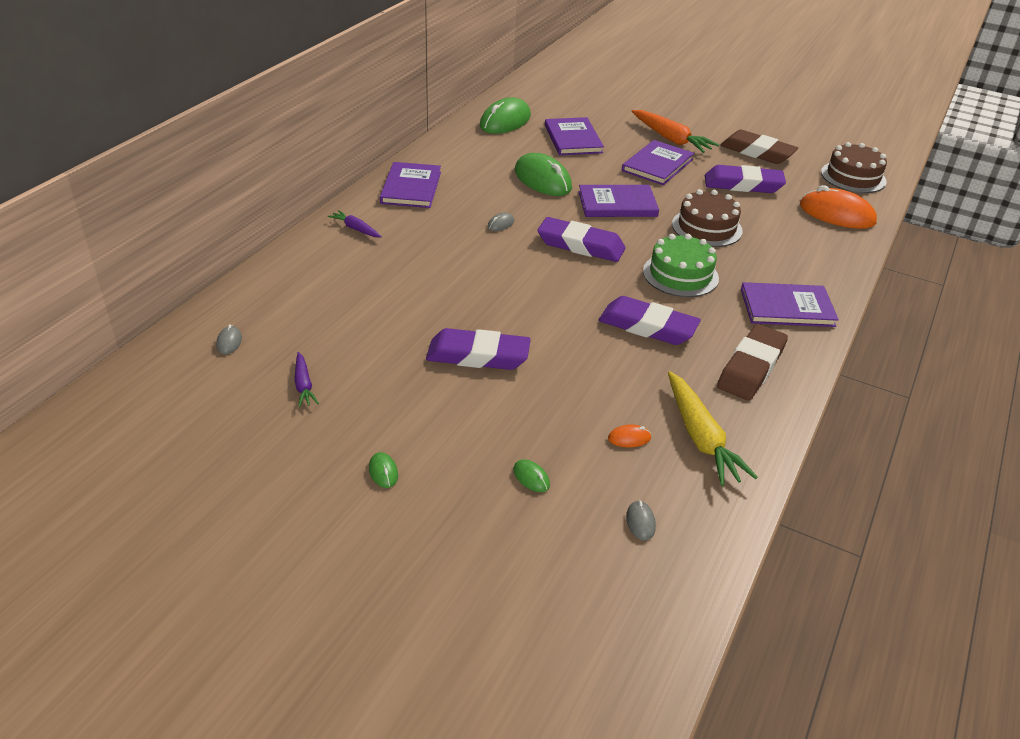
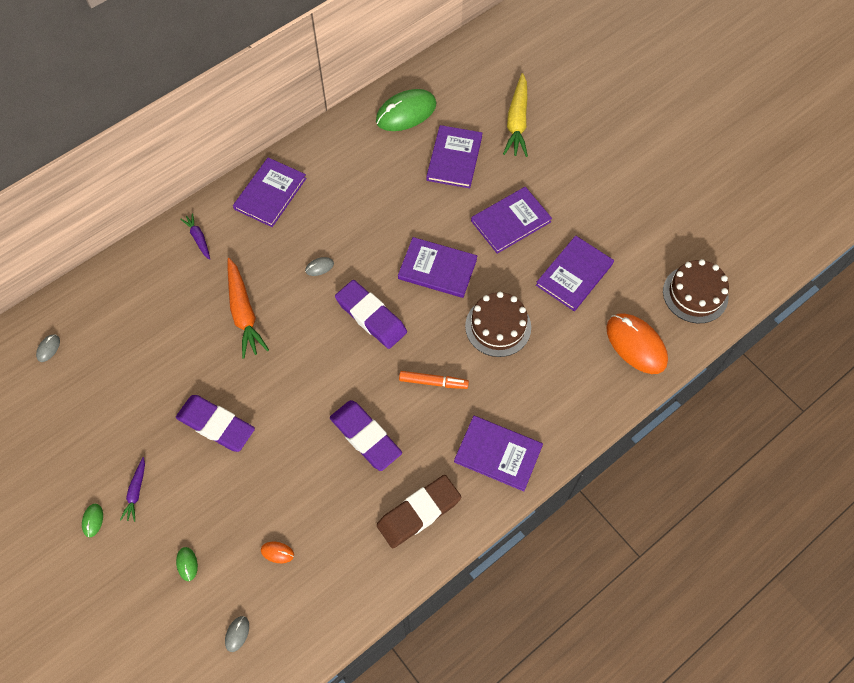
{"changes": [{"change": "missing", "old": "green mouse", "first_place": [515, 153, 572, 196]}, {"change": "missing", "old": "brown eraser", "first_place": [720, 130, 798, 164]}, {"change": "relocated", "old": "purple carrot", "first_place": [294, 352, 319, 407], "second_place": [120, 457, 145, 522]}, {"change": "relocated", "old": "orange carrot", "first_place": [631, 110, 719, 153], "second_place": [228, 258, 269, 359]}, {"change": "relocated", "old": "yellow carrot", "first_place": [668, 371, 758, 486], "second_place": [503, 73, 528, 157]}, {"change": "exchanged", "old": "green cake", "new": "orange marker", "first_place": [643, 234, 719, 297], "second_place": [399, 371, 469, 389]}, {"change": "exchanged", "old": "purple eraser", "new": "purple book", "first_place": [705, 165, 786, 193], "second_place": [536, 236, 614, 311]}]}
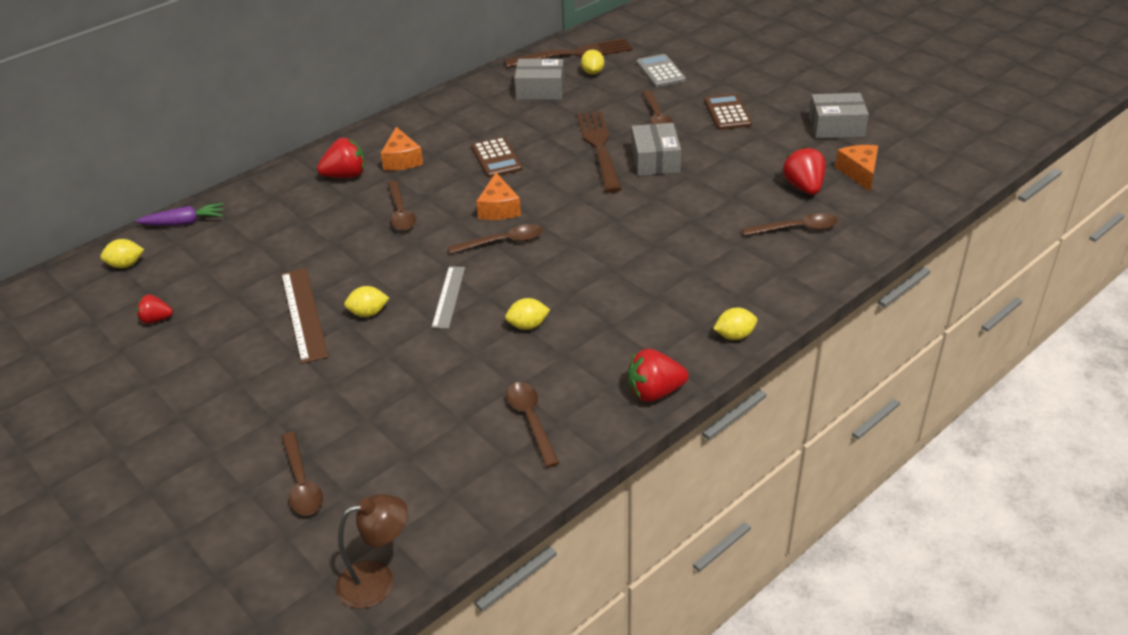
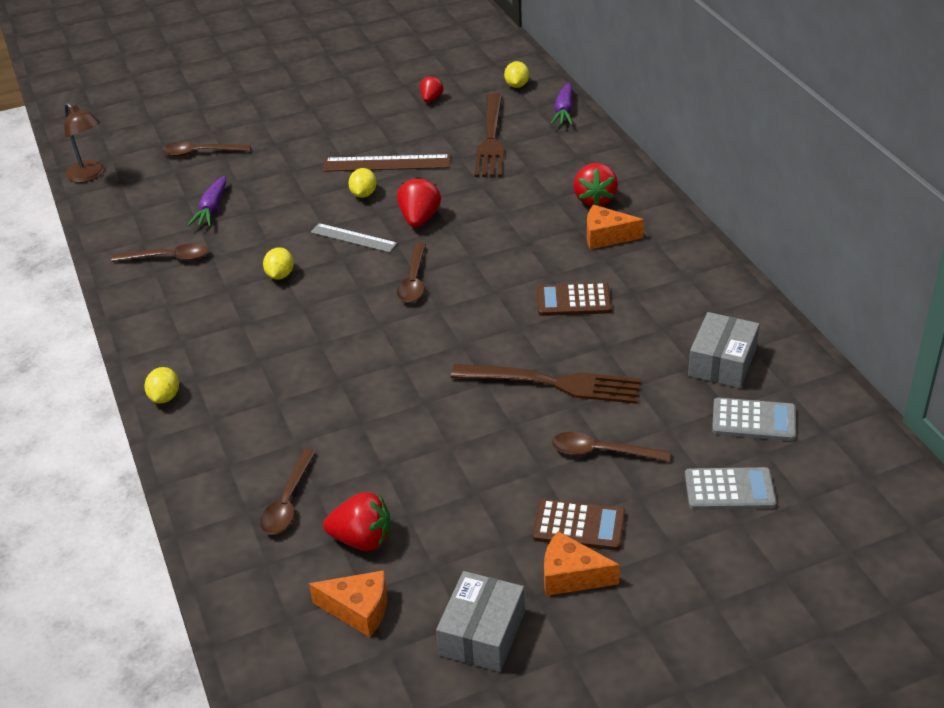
{"changes": [{"change": "missing", "old": "brown spoon", "first_place": [388, 181, 416, 231]}, {"change": "missing", "old": "grey box", "first_place": [631, 123, 681, 176]}, {"change": "appeared", "new": "purple carrot", "second_place": [188, 176, 226, 227]}, {"change": "relocated", "old": "orange cheese", "first_place": [476, 173, 521, 220], "second_place": [544, 531, 620, 596]}, {"change": "relocated", "old": "brown fork", "first_place": [504, 38, 633, 68], "second_place": [475, 93, 504, 177]}, {"change": "relocated", "old": "red strawberry", "first_place": [628, 349, 688, 402], "second_place": [397, 177, 441, 228]}, {"change": "exchanged", "old": "yellow lemon", "new": "grey calculator", "first_place": [581, 50, 604, 75], "second_place": [712, 398, 796, 441]}, {"change": "spun", "old": "brown lamp", "first_place": [336, 494, 408, 609], "second_place": [64, 103, 105, 183], "degrees": -45}]}
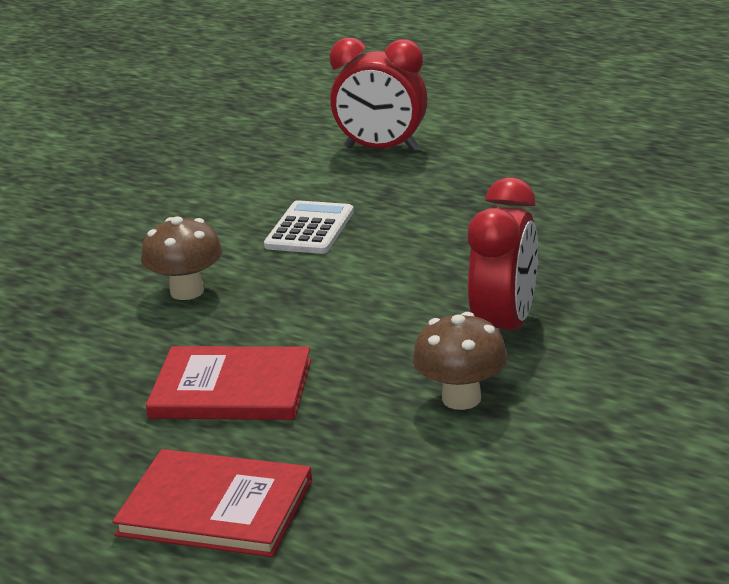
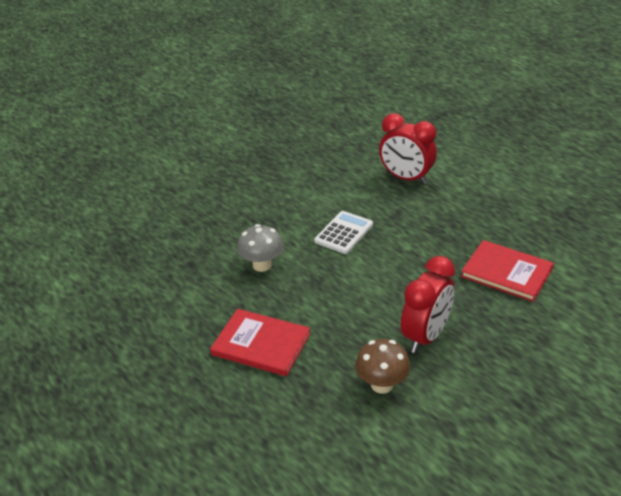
{"changes": [{"change": "relocated", "old": "red book", "first_place": [112, 449, 312, 557], "second_place": [461, 240, 554, 302]}, {"change": "colour", "old": "brown mushroom", "new": "grey mushroom", "first_place": [141, 216, 223, 300], "second_place": [237, 224, 284, 272]}]}
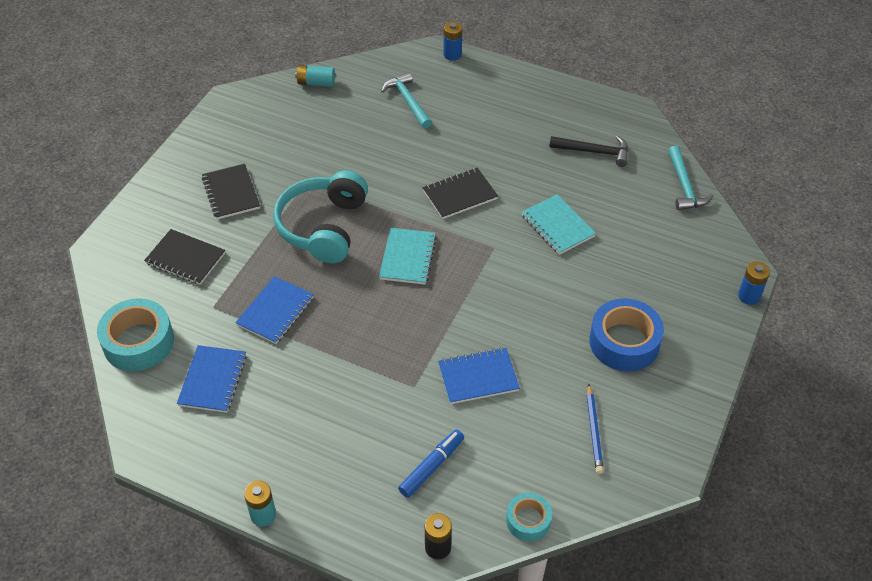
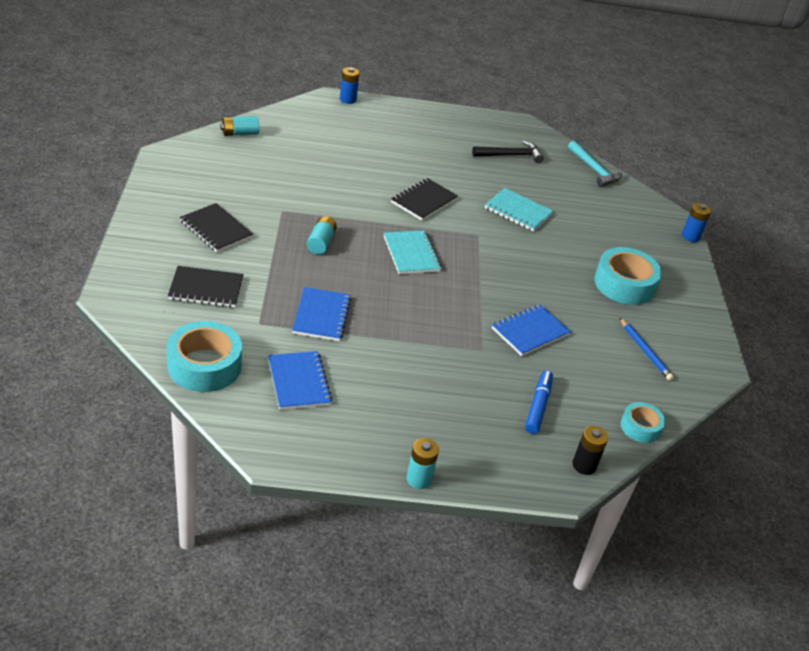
{"changes": [{"change": "missing", "old": "turquoise hammer", "first_place": [381, 72, 432, 129]}, {"change": "exchanged", "old": "turquoise headphones", "new": "turquoise battery", "first_place": [273, 171, 368, 263], "second_place": [307, 216, 337, 254]}, {"change": "colour", "old": "blue tape", "new": "turquoise tape", "first_place": [589, 298, 664, 371], "second_place": [594, 247, 662, 305]}]}
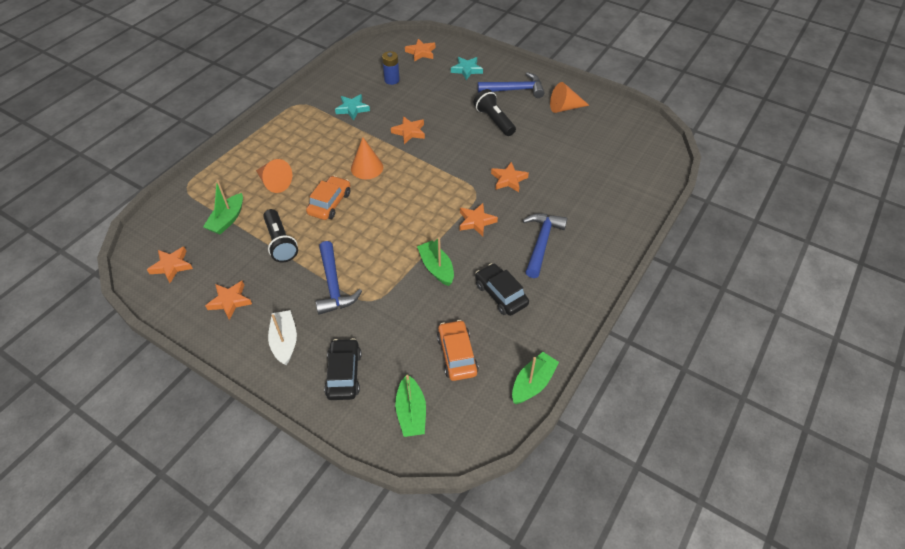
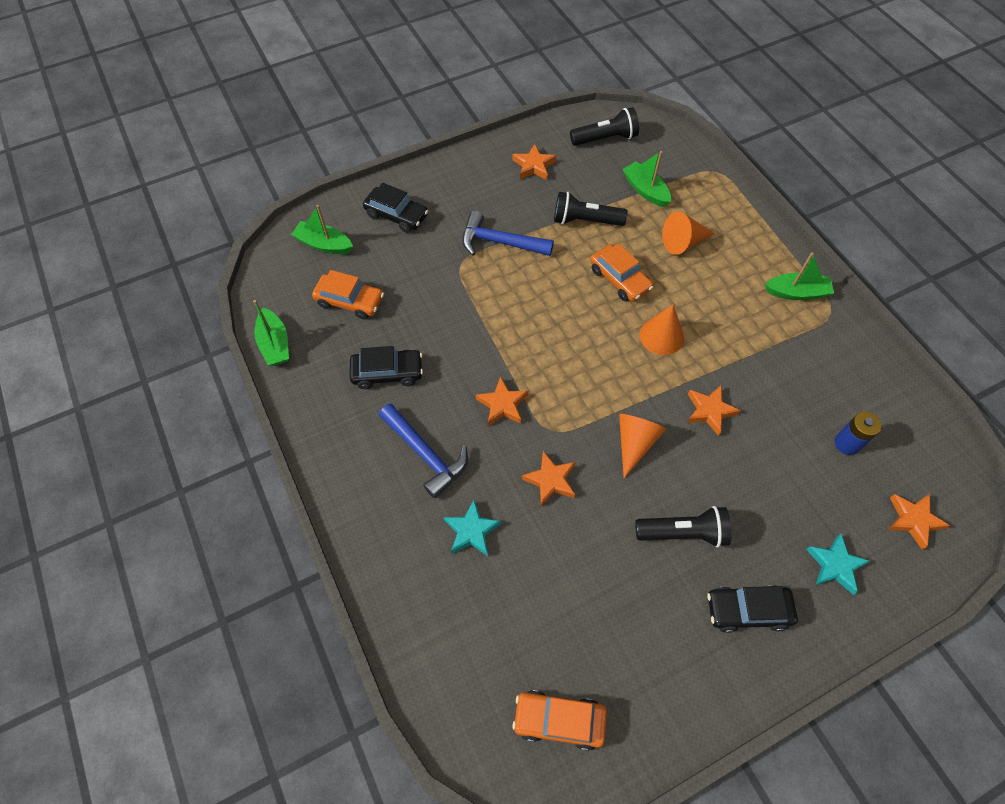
{"changes": [{"change": "missing", "old": "white boat", "first_place": [268, 310, 297, 365]}, {"change": "appeared", "new": "orange car", "second_place": [512, 690, 607, 751]}, {"change": "relocated", "old": "turquoise star", "first_place": [335, 94, 370, 120], "second_place": [444, 500, 501, 556]}, {"change": "relocated", "old": "green boat", "first_place": [417, 237, 454, 286], "second_place": [765, 253, 834, 300]}, {"change": "relocated", "old": "orange cone", "first_place": [550, 82, 589, 113], "second_place": [619, 414, 666, 478]}, {"change": "exchanged", "old": "orange star", "new": "black flashlight", "first_place": [147, 247, 193, 283], "second_place": [570, 107, 639, 146]}, {"change": "exchanged", "old": "blue hammer", "new": "black car", "first_place": [478, 72, 545, 98], "second_place": [707, 585, 798, 633]}]}
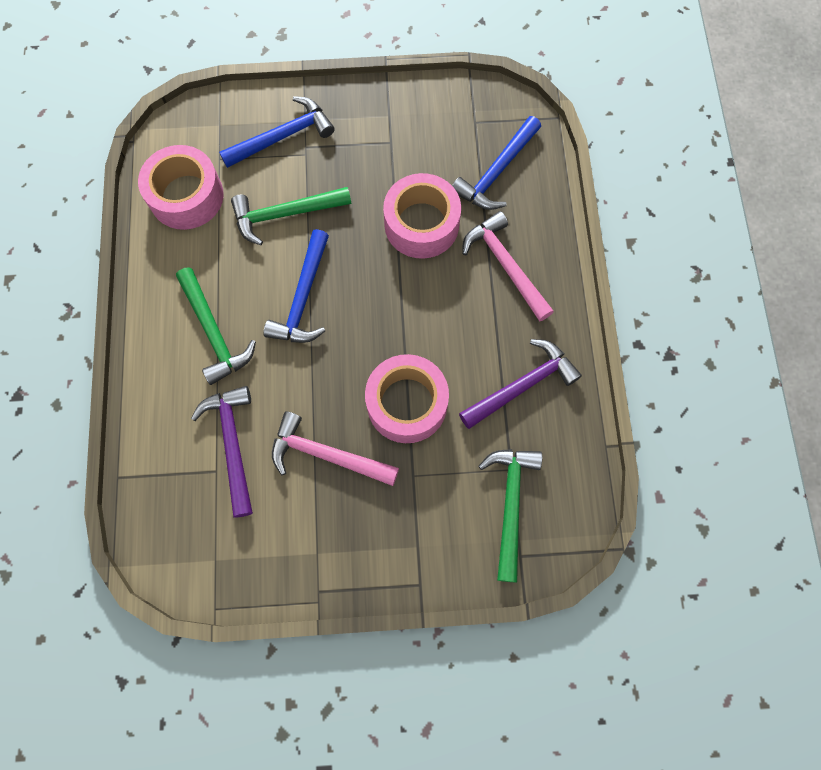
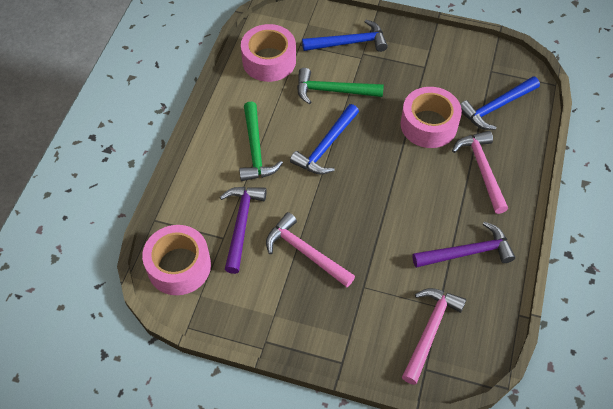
{"changes": [{"change": "relocated", "old": "pink tape", "first_place": [365, 354, 449, 443], "second_place": [142, 225, 211, 295]}, {"change": "colour", "old": "green hammer", "new": "pink hammer", "first_place": [478, 449, 542, 583], "second_place": [402, 288, 466, 385]}]}
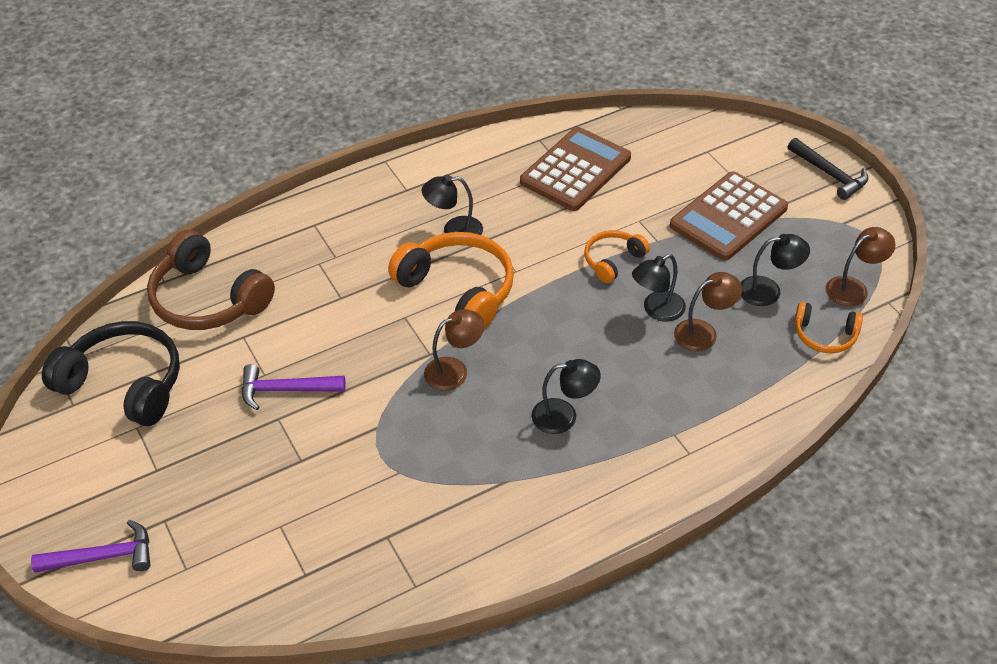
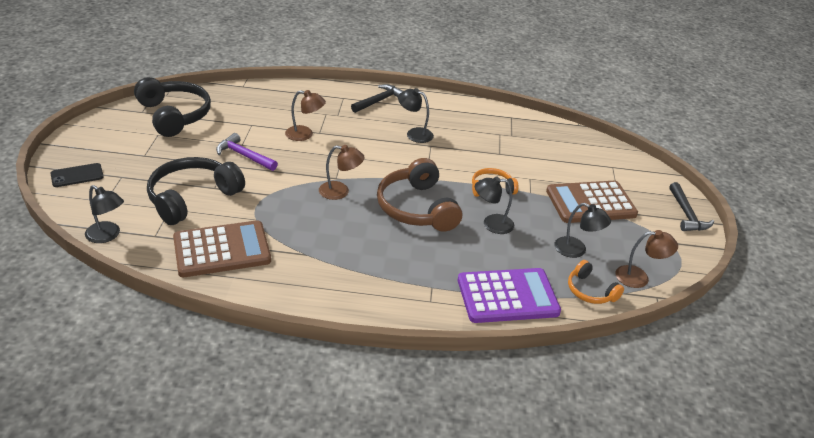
{"changes": [{"change": "missing", "old": "orange headphones", "first_place": [388, 232, 514, 329]}, {"change": "appeared", "new": "black headphones", "second_place": [147, 157, 245, 225]}, {"change": "appeared", "new": "black hammer", "second_place": [351, 84, 403, 113]}, {"change": "appeared", "new": "purple calculator", "second_place": [458, 268, 561, 323]}, {"change": "relocated", "old": "brown headphones", "first_place": [147, 230, 275, 330], "second_place": [377, 158, 462, 232]}, {"change": "relocated", "old": "brown calculator", "first_place": [520, 127, 631, 211], "second_place": [173, 220, 271, 277]}, {"change": "relocated", "old": "black lamp", "first_place": [531, 359, 601, 434], "second_place": [85, 185, 124, 243]}, {"change": "relocated", "old": "brown lamp", "first_place": [674, 272, 742, 351], "second_place": [285, 90, 326, 141]}, {"change": "exchanged", "old": "purple hammer", "new": "black phone", "first_place": [31, 520, 150, 573], "second_place": [51, 163, 104, 187]}]}
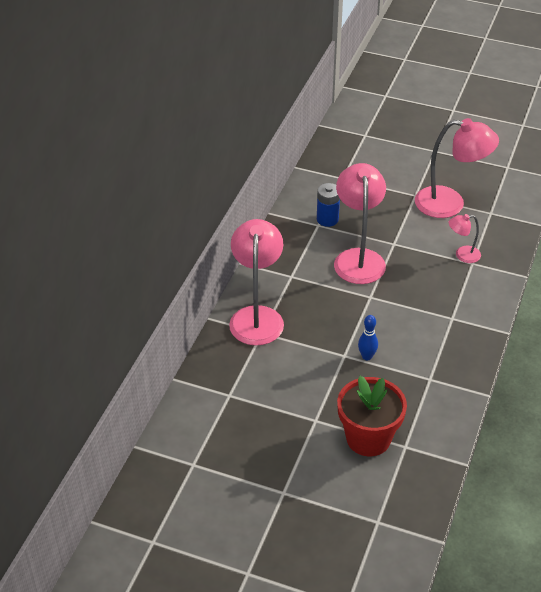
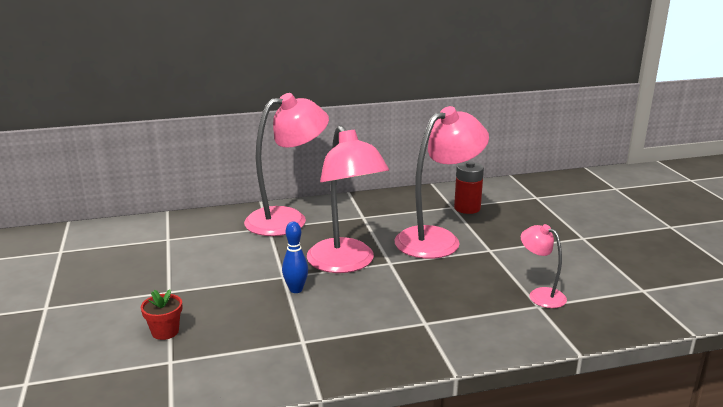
{"changes": [{"change": "relocated", "old": "pink lamp", "first_place": [415, 118, 499, 218], "second_place": [307, 125, 389, 273]}, {"change": "colour", "old": "blue battery", "new": "red battery", "first_place": [317, 183, 340, 227], "second_place": [454, 161, 484, 214]}, {"change": "size", "old": "red flower pot", "first_place": [337, 376, 407, 456], "second_place": [141, 289, 182, 340], "factor": 0.44}]}
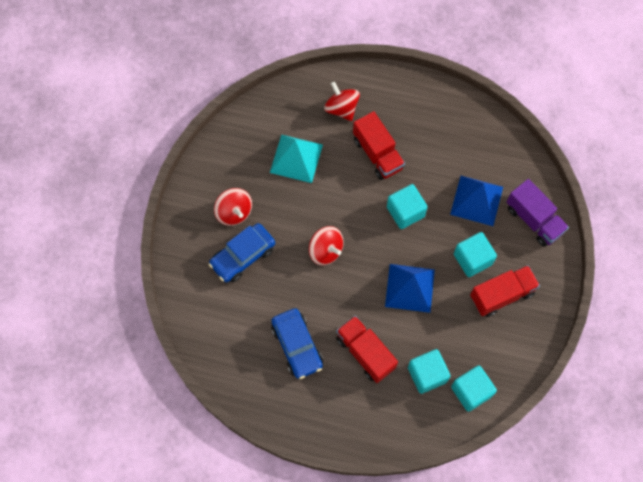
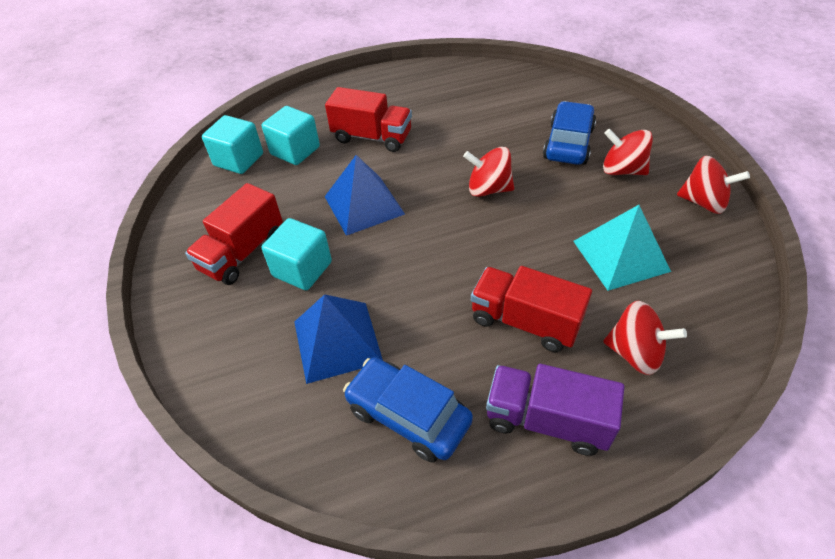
{"changes": [{"change": "missing", "old": "turquoise cube", "first_place": [387, 184, 428, 229]}, {"change": "appeared", "new": "red spinning top", "second_place": [677, 156, 750, 214]}, {"change": "relocated", "old": "blue car", "first_place": [271, 308, 323, 379], "second_place": [343, 357, 473, 462]}, {"change": "relocated", "old": "purple truck", "first_place": [507, 179, 569, 247], "second_place": [486, 364, 624, 456]}]}
